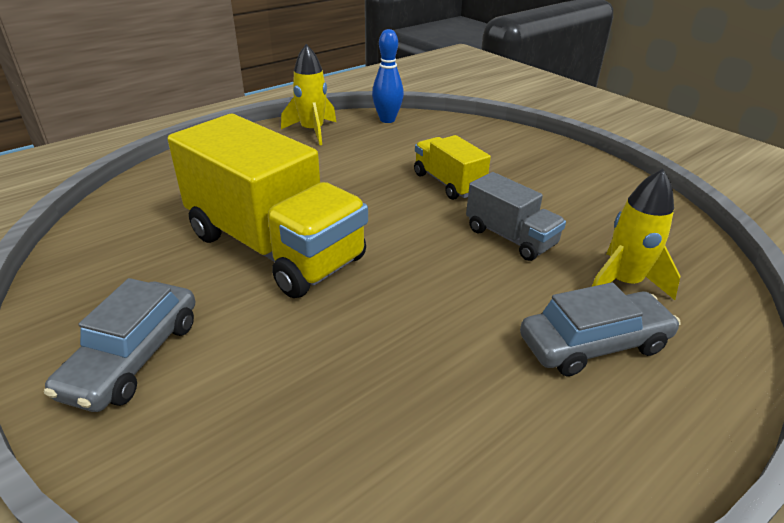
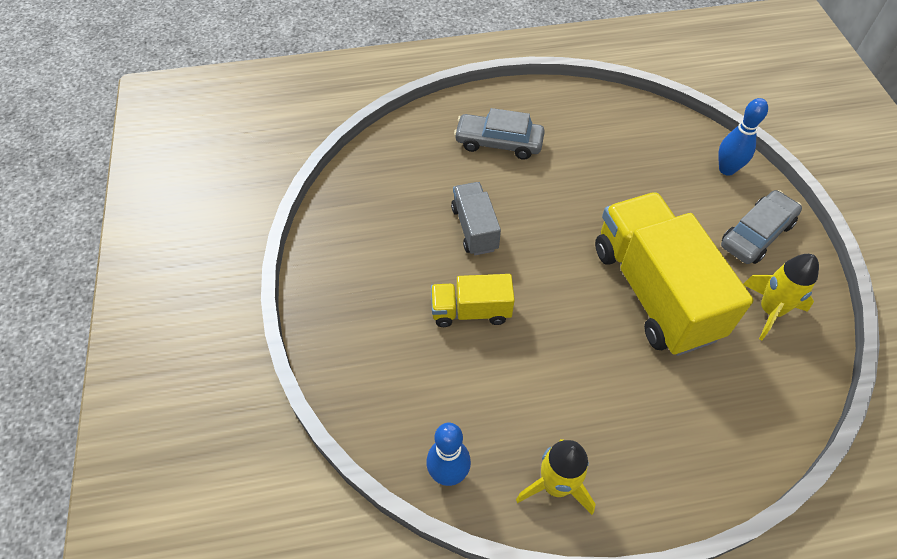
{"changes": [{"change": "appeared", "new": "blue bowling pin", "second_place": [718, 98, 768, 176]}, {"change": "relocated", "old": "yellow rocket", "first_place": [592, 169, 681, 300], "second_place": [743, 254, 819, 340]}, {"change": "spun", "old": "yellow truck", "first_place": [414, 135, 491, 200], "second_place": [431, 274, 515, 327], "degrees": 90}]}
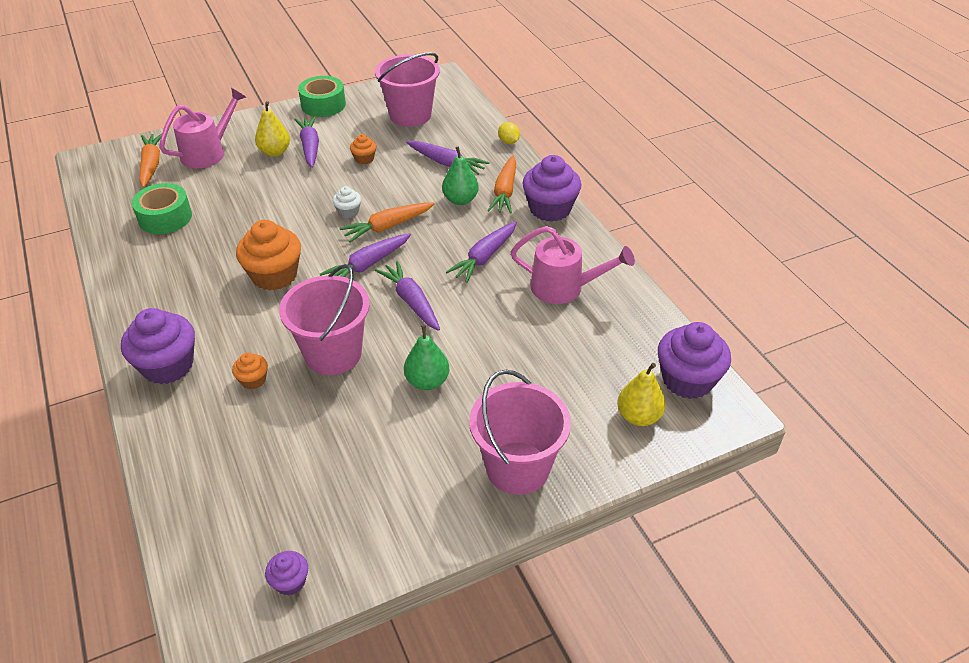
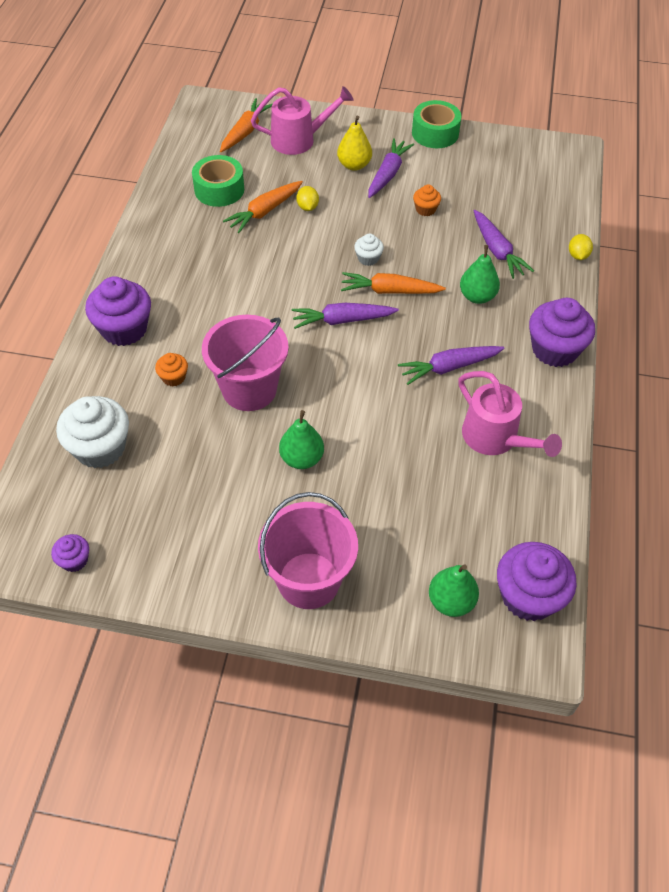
{"changes": [{"change": "missing", "old": "orange cupcake", "first_place": [236, 220, 301, 291]}, {"change": "missing", "old": "pink bucket", "first_place": [375, 52, 440, 127]}, {"change": "missing", "old": "purple carrot", "first_place": [375, 261, 440, 331]}, {"change": "appeared", "new": "white cupcake", "second_place": [56, 396, 129, 468]}, {"change": "appeared", "new": "yellow lemon", "second_place": [296, 186, 319, 211]}, {"change": "relocated", "old": "orange carrot", "first_place": [487, 156, 516, 214], "second_place": [223, 181, 303, 233]}, {"change": "colour", "old": "yellow pear", "new": "green pear", "first_place": [617, 363, 666, 426], "second_place": [429, 564, 479, 617]}]}
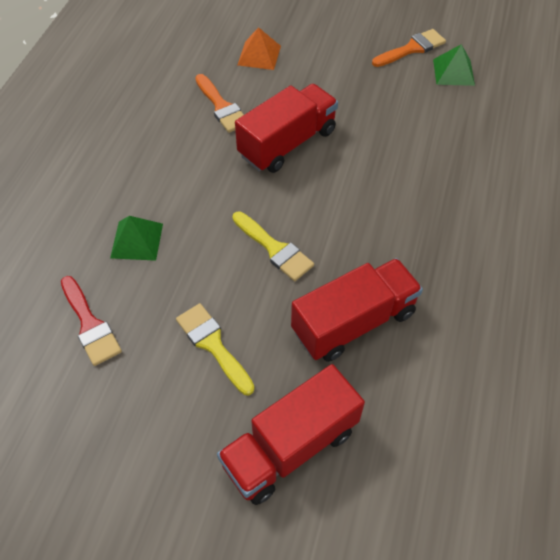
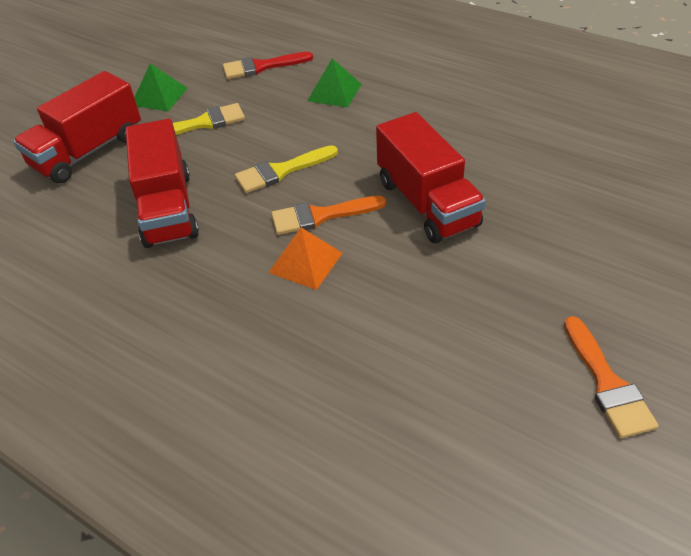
{"changes": [{"change": "relocated", "old": "orange brush", "first_place": [195, 74, 244, 133], "second_place": [271, 196, 386, 235]}, {"change": "relocated", "old": "orange pyramid", "first_place": [238, 27, 281, 70], "second_place": [268, 228, 342, 290]}, {"change": "relocated", "old": "green pyramid", "first_place": [433, 44, 475, 86], "second_place": [134, 63, 188, 111]}, {"change": "spun", "old": "red truck", "first_place": [217, 364, 365, 505], "second_place": [13, 71, 141, 183], "degrees": -120}]}
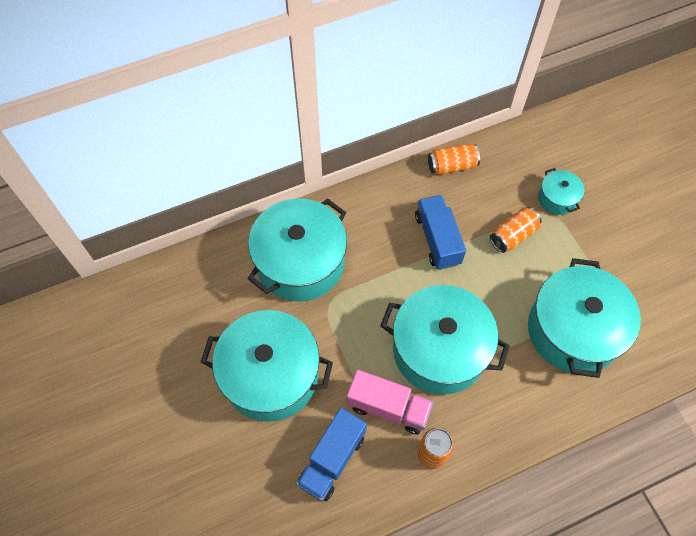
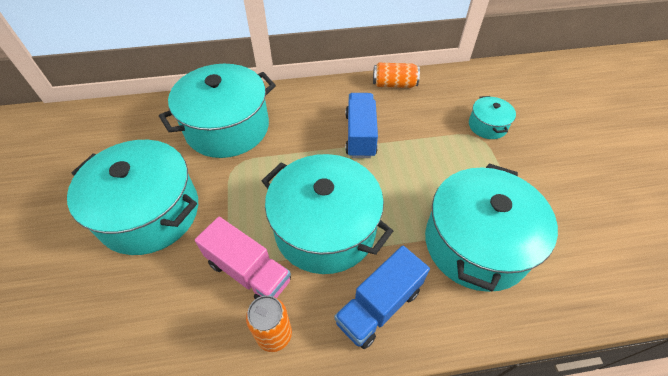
{"changes": [{"change": "missing", "old": "orange can", "first_place": [490, 207, 542, 253]}, {"change": "relocated", "old": "blue truck", "first_place": [296, 408, 367, 501], "second_place": [334, 245, 430, 349]}]}
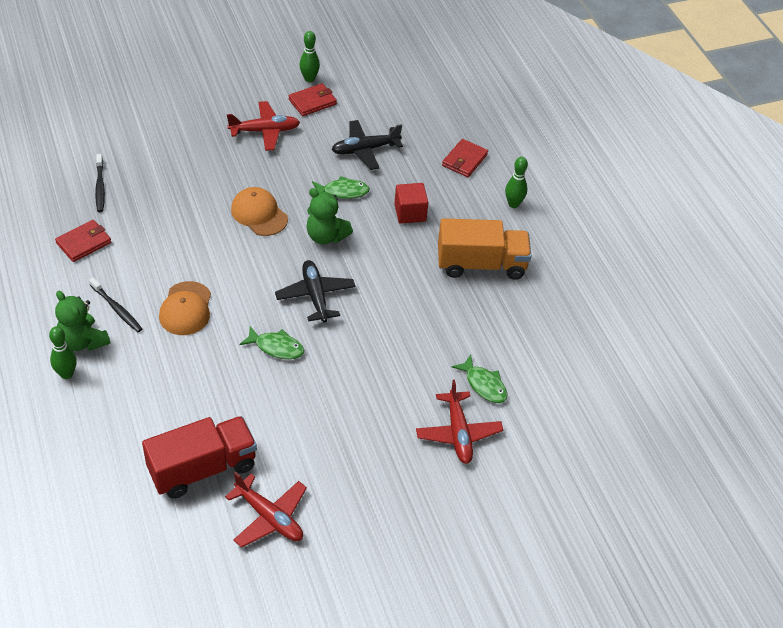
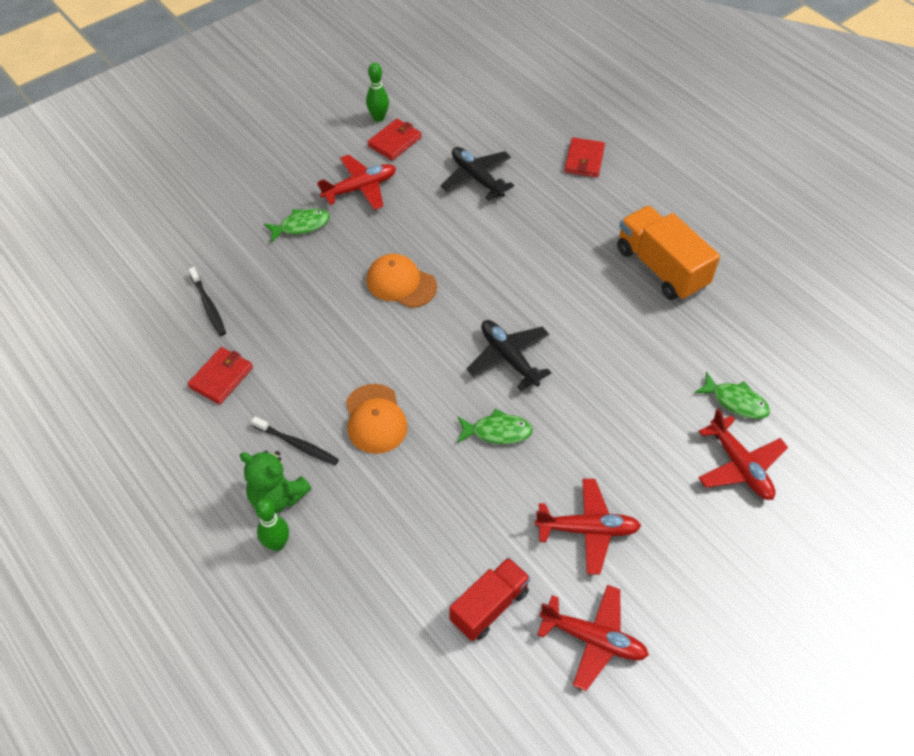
{"changes": [{"change": "missing", "old": "green teddy bear", "first_place": [306, 188, 353, 245]}, {"change": "missing", "old": "red cube", "first_place": [394, 183, 428, 224]}, {"change": "missing", "old": "green bowling pin", "first_place": [505, 157, 528, 208]}, {"change": "appeared", "new": "red plane", "second_place": [535, 479, 641, 575]}, {"change": "relocated", "old": "green fish", "first_place": [312, 176, 370, 199], "second_place": [264, 209, 330, 243]}, {"change": "spun", "old": "black plane", "first_place": [331, 120, 403, 170], "second_place": [441, 147, 514, 201], "degrees": 90}, {"change": "spun", "old": "orange truck", "first_place": [438, 218, 531, 280], "second_place": [617, 206, 720, 300], "degrees": -105}, {"change": "size", "old": "red truck", "first_place": [142, 416, 257, 499], "second_place": [449, 557, 531, 641], "factor": 0.66}]}
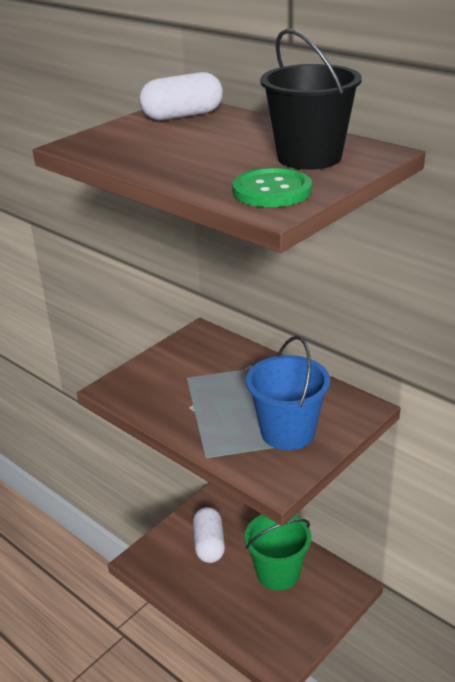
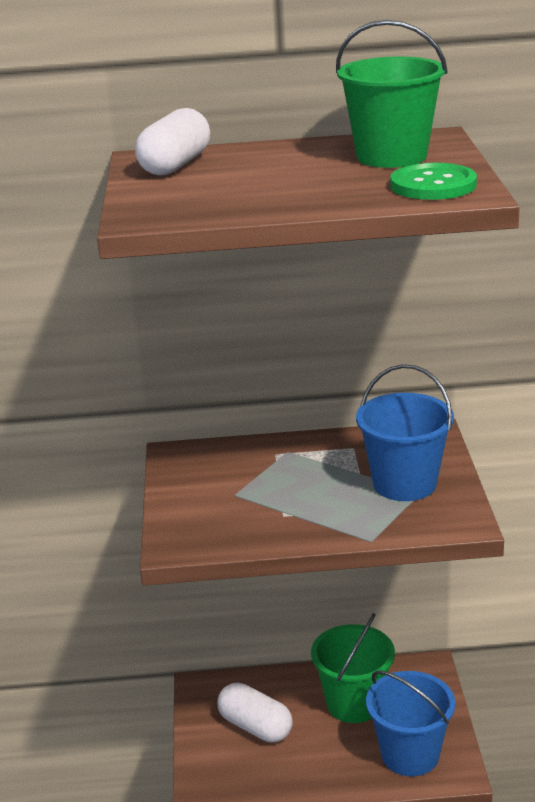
{"changes": [{"change": "appeared", "new": "blue bucket", "second_place": [366, 671, 455, 776]}, {"change": "colour", "old": "black bucket", "new": "green bucket", "first_place": [260, 29, 362, 170], "second_place": [336, 20, 448, 168]}]}
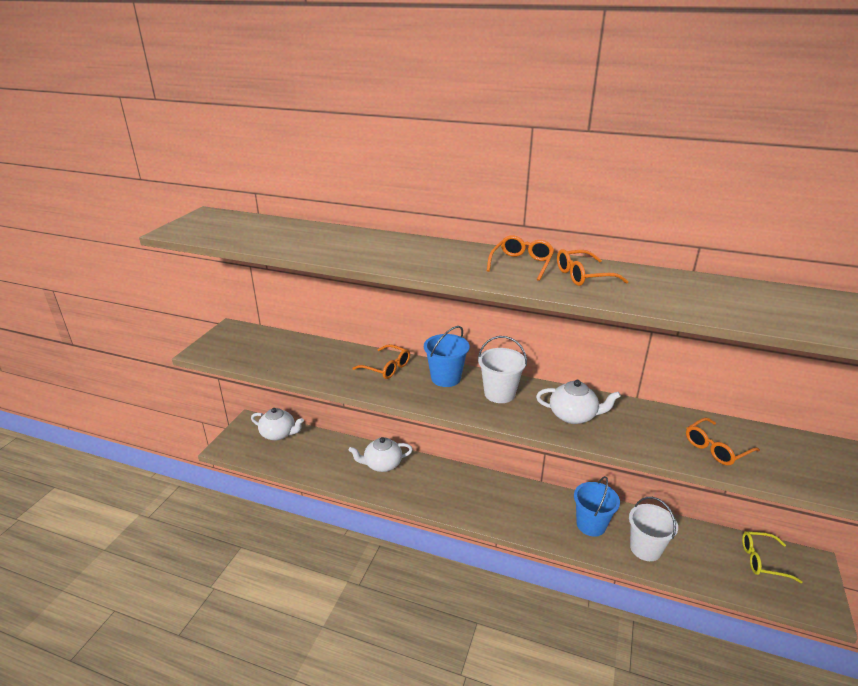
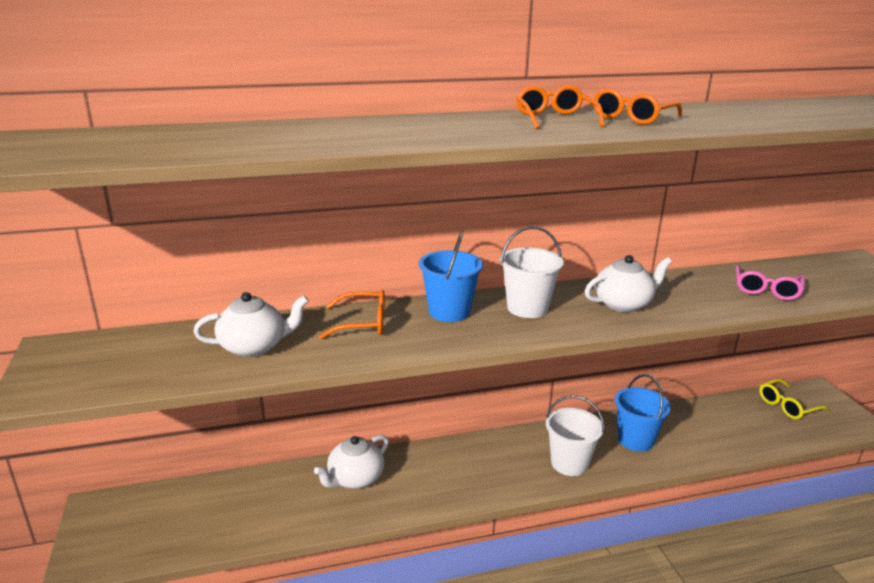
{"changes": [{"change": "relocated", "old": "white teapot", "first_place": [251, 408, 304, 440], "second_place": [193, 292, 309, 357]}, {"change": "relocated", "old": "white bucket", "first_place": [629, 497, 678, 561], "second_place": [546, 395, 605, 476]}, {"change": "colour", "old": "orange glasses", "new": "pink glasses", "first_place": [686, 418, 760, 465], "second_place": [736, 265, 805, 300]}]}
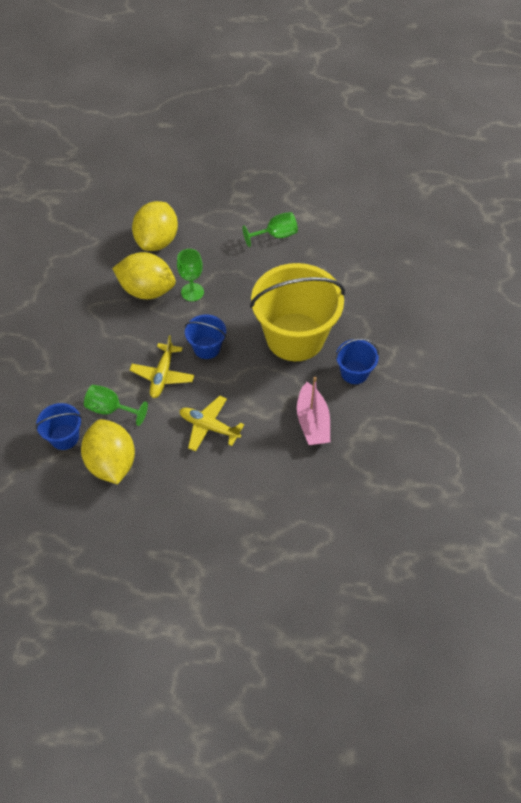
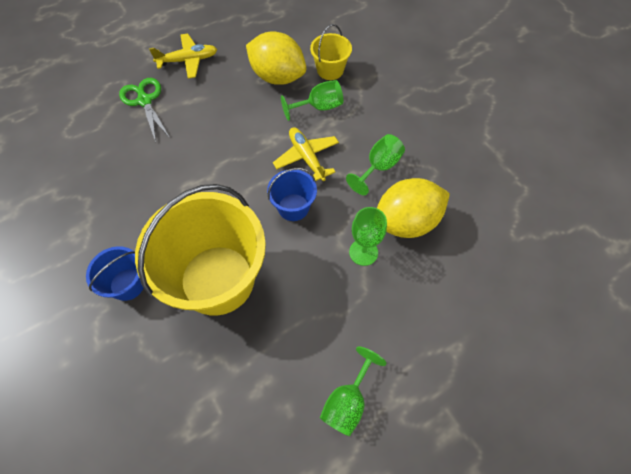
{"changes": [{"change": "missing", "old": "yellow lemon", "first_place": [132, 201, 178, 251]}, {"change": "missing", "old": "pink boat", "first_place": [297, 377, 330, 445]}, {"change": "appeared", "new": "green scissors", "second_place": [119, 78, 170, 142]}, {"change": "appeared", "new": "green goblet", "second_place": [346, 134, 405, 195]}, {"change": "relocated", "old": "yellow plane", "first_place": [179, 396, 244, 452], "second_place": [149, 33, 217, 79]}, {"change": "colour", "old": "blue bucket", "new": "yellow bucket", "first_place": [36, 403, 81, 450], "second_place": [310, 24, 352, 80]}]}
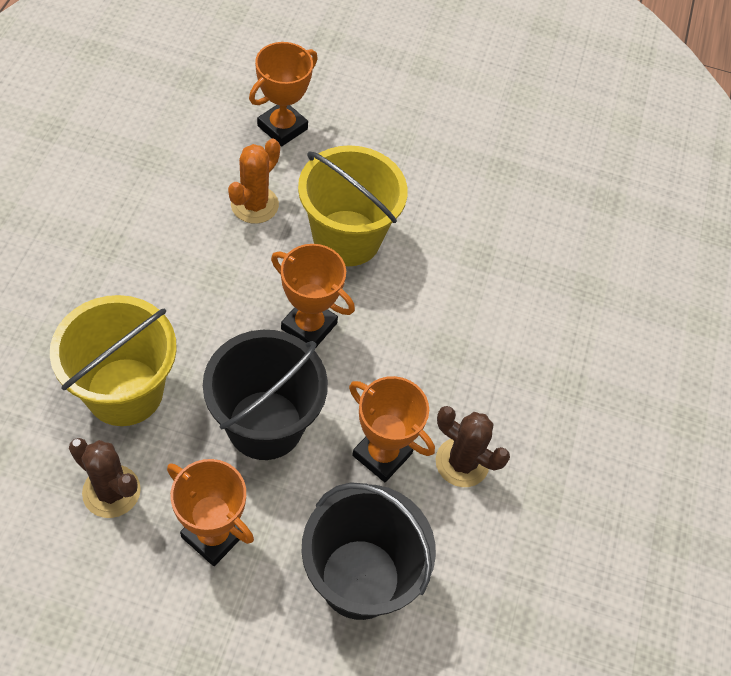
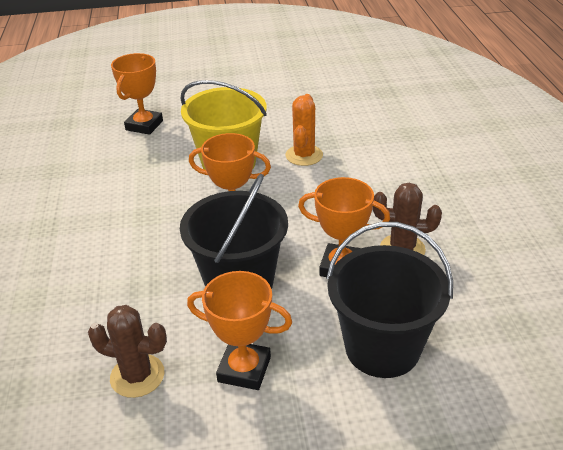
{"changes": [{"change": "missing", "old": "yellow bucket", "first_place": [50, 295, 177, 426]}, {"change": "relocated", "old": "orange cactus", "first_place": [228, 138, 280, 224], "second_place": [285, 94, 323, 166]}]}
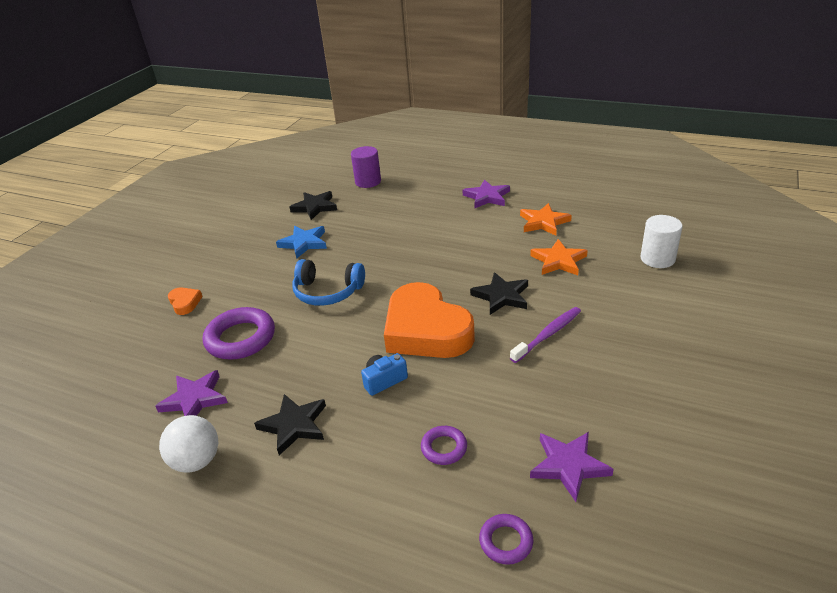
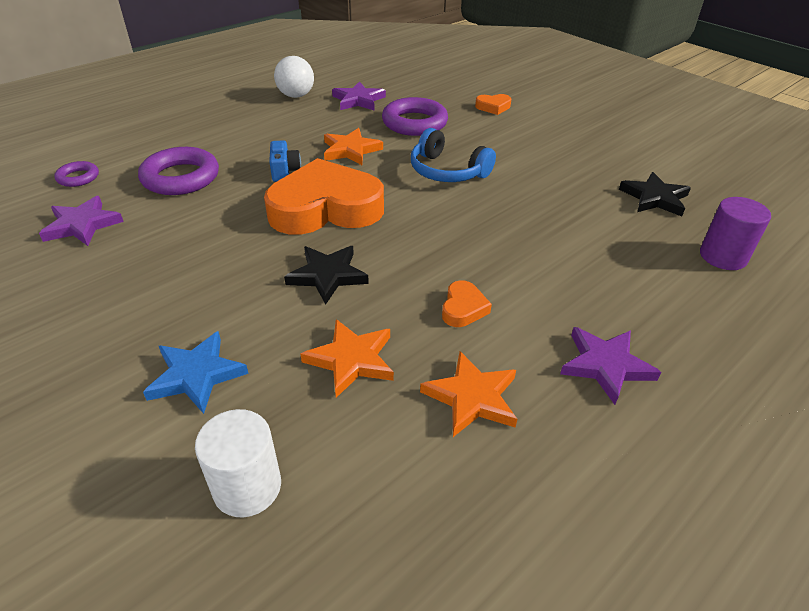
{"changes": [{"change": "missing", "old": "black star", "first_place": [254, 394, 326, 455]}, {"change": "missing", "old": "purple toothbrush", "first_place": [510, 307, 581, 363]}, {"change": "appeared", "new": "orange star", "second_place": [324, 128, 383, 165]}, {"change": "appeared", "new": "orange heart", "second_place": [442, 280, 492, 327]}, {"change": "relocated", "old": "blue star", "first_place": [276, 226, 327, 259], "second_place": [143, 331, 249, 414]}, {"change": "spun", "old": "blue headphones", "first_place": [292, 259, 365, 306], "second_place": [411, 128, 496, 182], "degrees": -90}, {"change": "size", "old": "purple ring", "first_place": [421, 426, 467, 465], "second_place": [138, 147, 219, 195], "factor": 1.9}]}
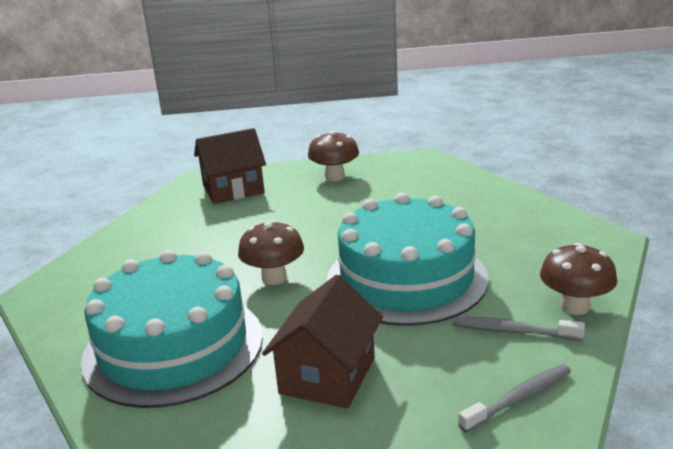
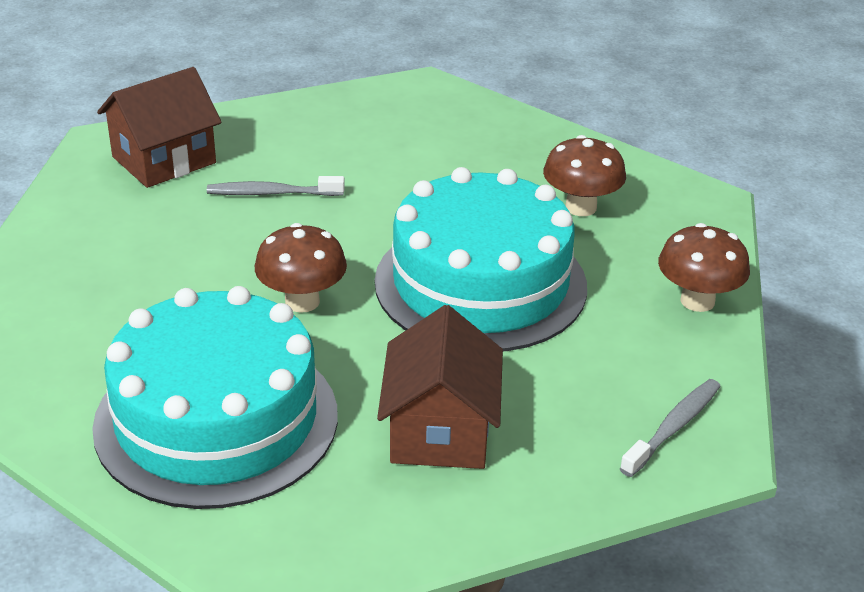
{"changes": [{"change": "relocated", "old": "brown mushroom", "first_place": [308, 131, 359, 181], "second_place": [543, 135, 626, 216]}, {"change": "relocated", "old": "grey toothbrush", "first_place": [452, 317, 585, 341], "second_place": [207, 176, 345, 196]}]}
